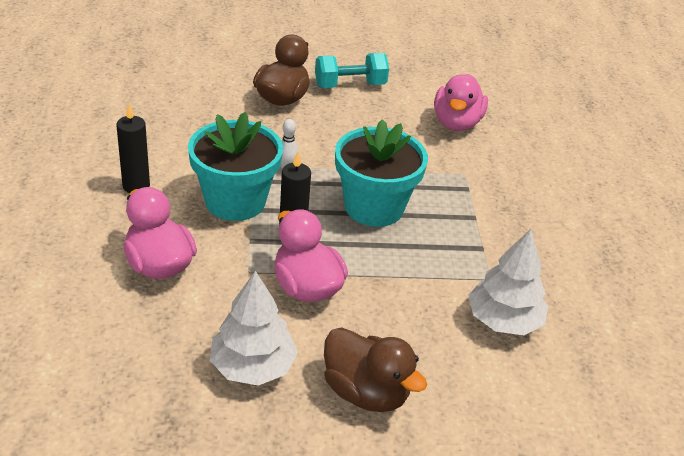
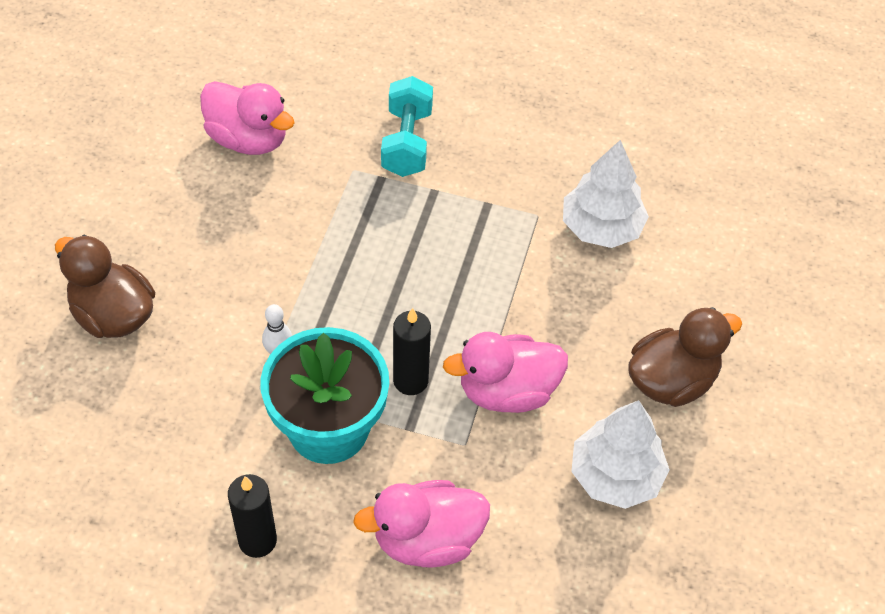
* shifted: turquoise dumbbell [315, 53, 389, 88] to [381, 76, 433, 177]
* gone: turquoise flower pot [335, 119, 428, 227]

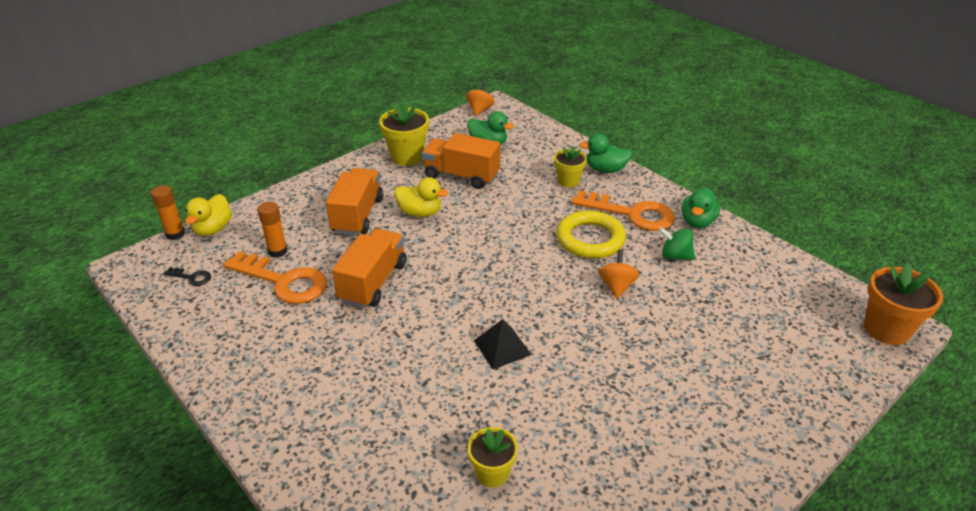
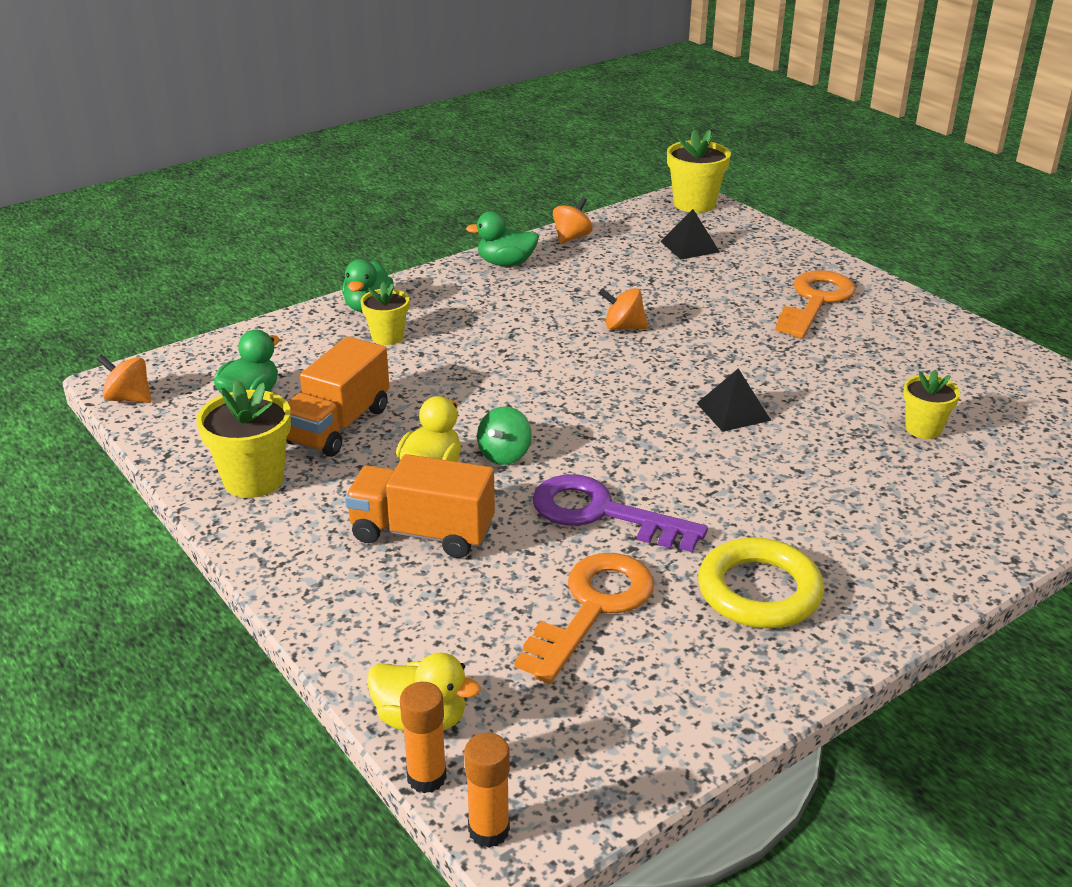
* shifted: orange glue stick [257, 202, 288, 258] to [464, 733, 510, 848]
* rotated: green duck [682, 188, 721, 228] = [466, 211, 539, 266] 150 degrees clockwise
* shifted: green spinning top [659, 227, 695, 260] to [477, 406, 532, 465]
* swapped: orange truck [332, 228, 406, 308] to purple key [532, 474, 708, 552]
* new: orange spinning top [553, 197, 592, 244]
* new: black pyramid [660, 209, 720, 260]
* repainted: orange flower pot [864, 263, 943, 345] to yellow flower pot [667, 129, 731, 213]
* shifted: yellow ring [557, 211, 626, 259] to [698, 537, 824, 629]
* shifted: orange key [572, 190, 675, 231] to [775, 270, 856, 338]
* gone: black key [164, 267, 211, 286]

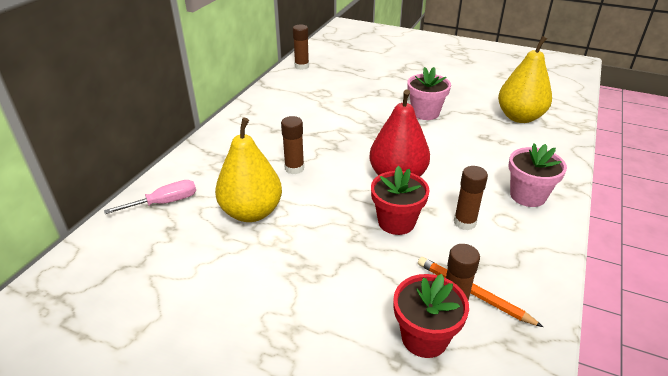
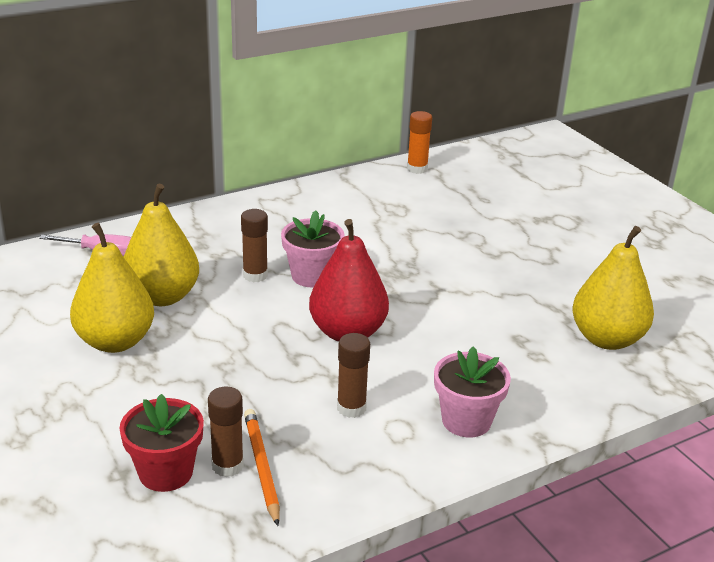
* new: yellow pear [70, 223, 154, 353]
* shifted: pink flower pot [407, 67, 451, 120] to [281, 210, 345, 288]
* repainted: brown glue stick [293, 24, 309, 70] to orange glue stick [407, 111, 432, 174]
* gone: red flower pot [371, 166, 430, 235]

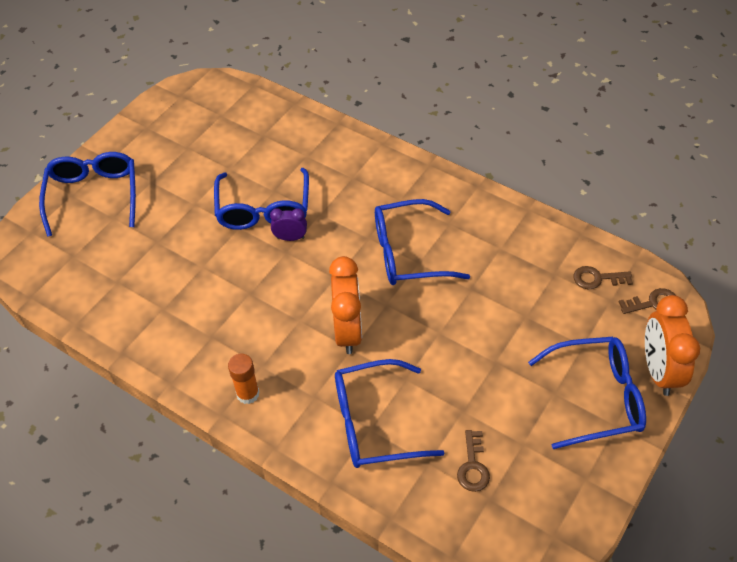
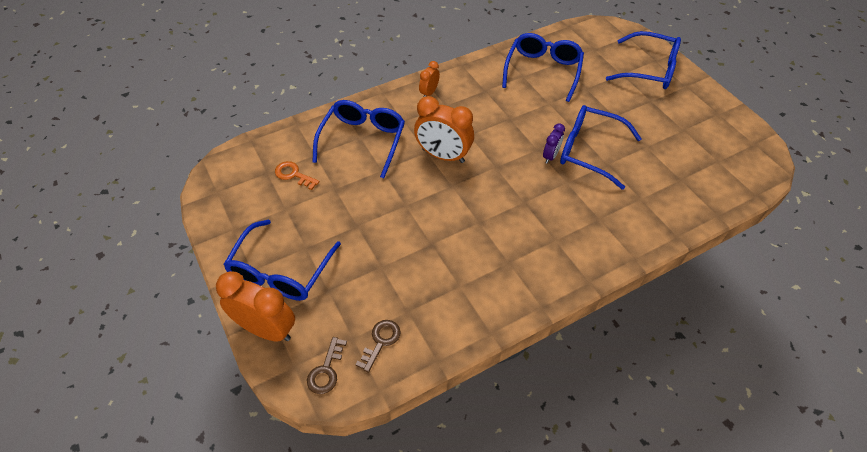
* repainted: brown key [457, 430, 490, 492] to orange key [275, 161, 319, 190]
* swapped: orange glue stick [228, 354, 260, 404] to orange clock [419, 61, 440, 97]
* shifted: blue glasses [375, 199, 470, 285] to [502, 33, 584, 102]

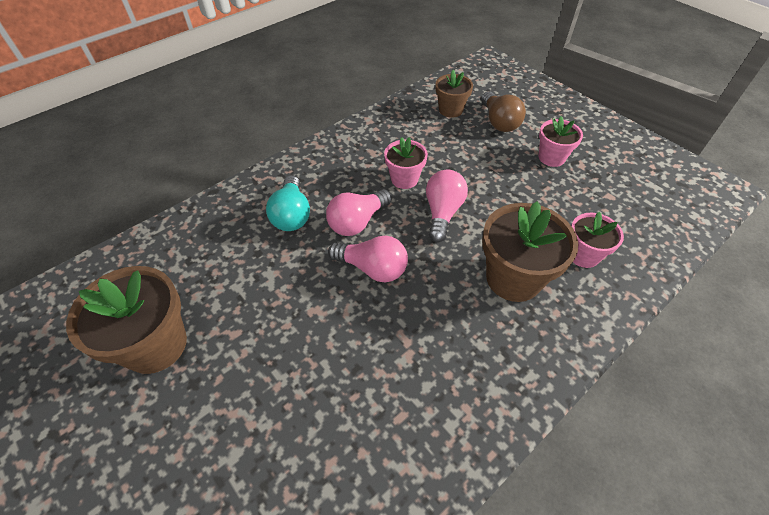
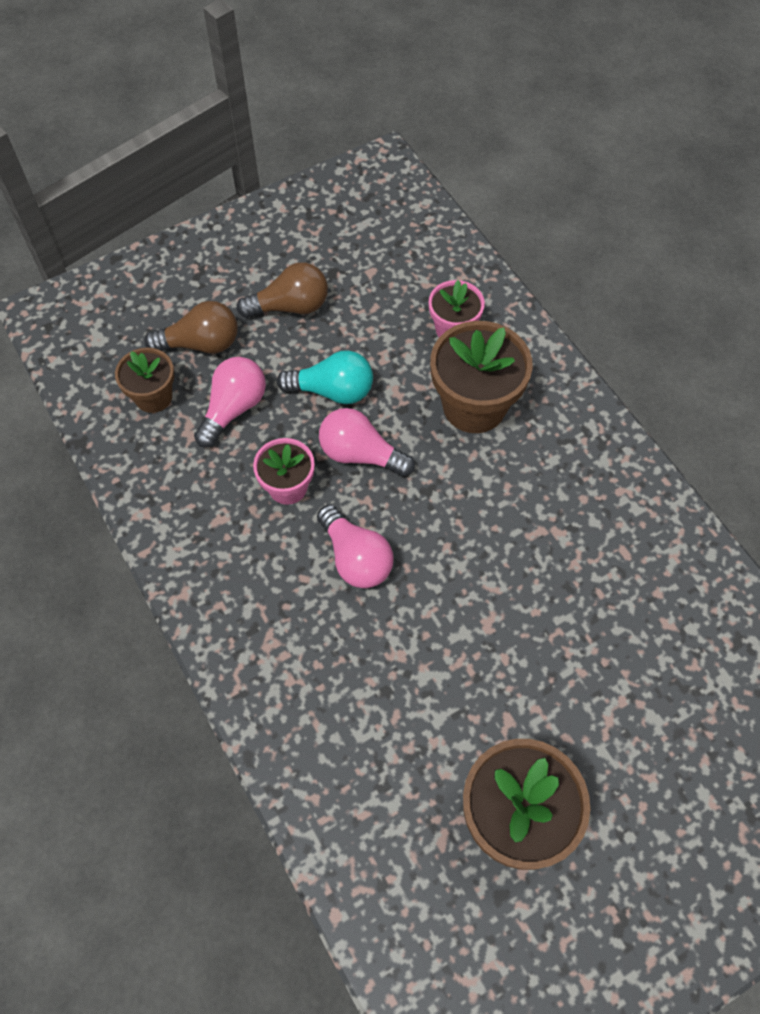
* shifted: pink light bulb [328, 236, 408, 282] to [194, 357, 266, 448]
* swapped: pink flower pot [539, 116, 583, 167] to brown light bulb [237, 262, 328, 318]
* shifted: turquoise light bulb [266, 175, 310, 231] to [277, 351, 373, 404]

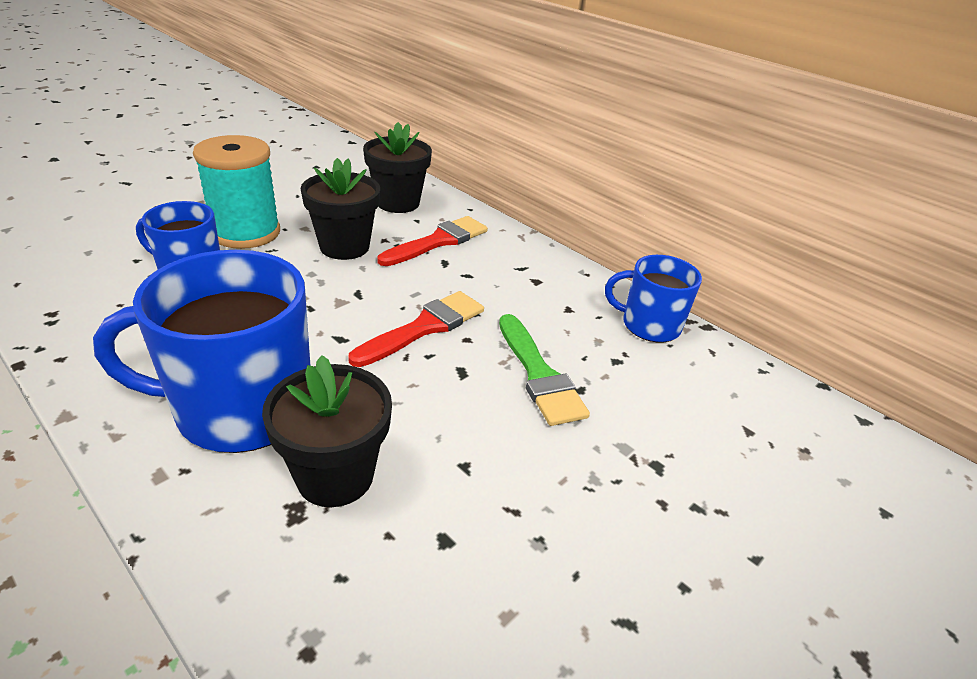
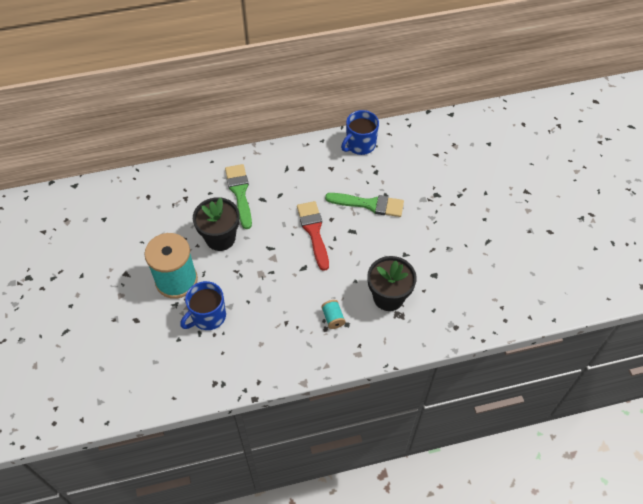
* repainted: red brush [377, 216, 488, 266] to green brush [225, 164, 252, 229]
* swapped: blue mug [93, 250, 311, 453] to turquoise spool [321, 300, 345, 329]
* gone: black flower pot [363, 122, 432, 213]

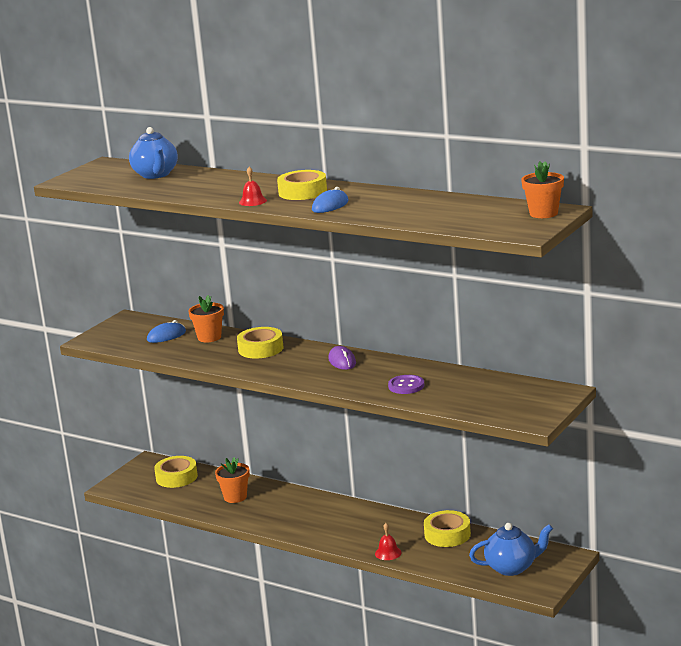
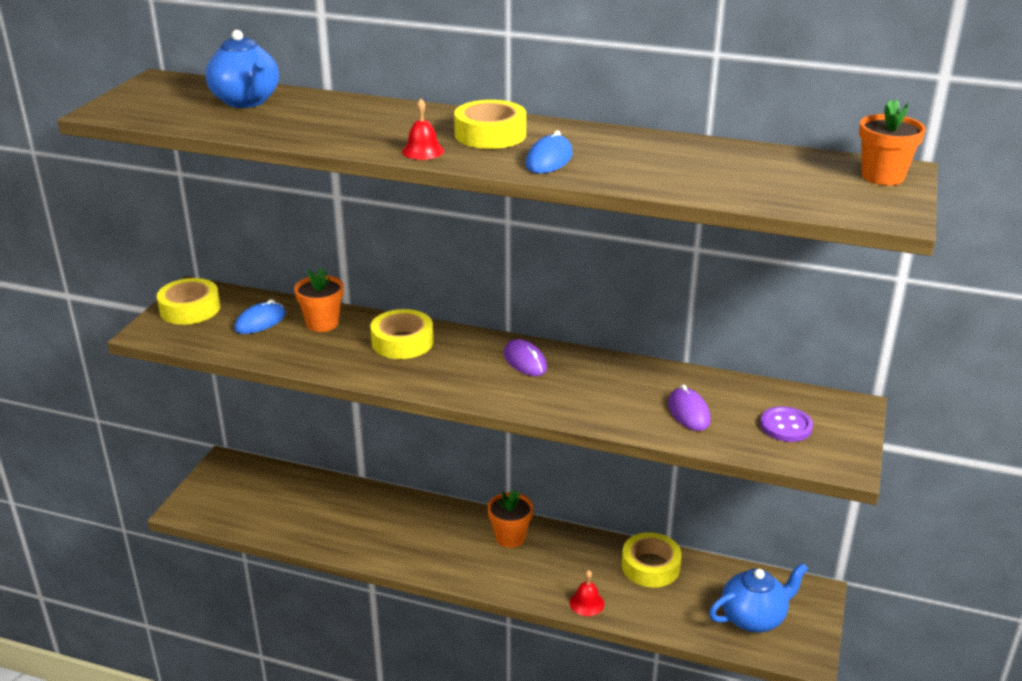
* shifted: yellow tape [154, 456, 198, 488] to [157, 278, 220, 325]
* shifted: orange flower pot [215, 457, 250, 503] to [488, 489, 533, 548]
* new: purple mouse [668, 384, 711, 431]
* shifted: purple button [388, 375, 424, 394] to [760, 406, 813, 442]

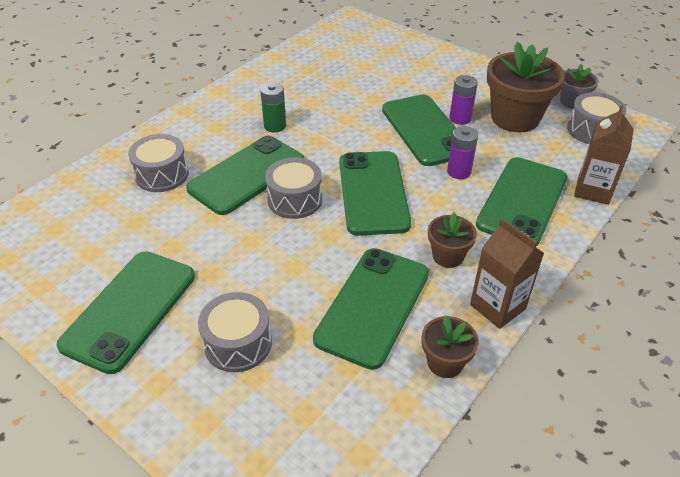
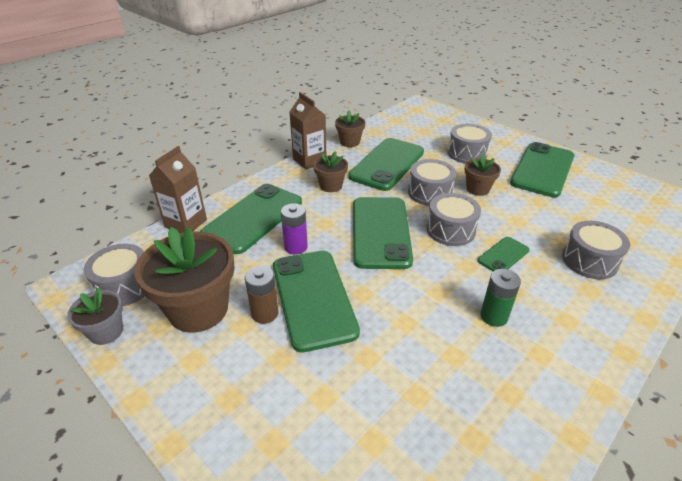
* repainted: purple battery [450, 75, 478, 125] to brown battery [245, 266, 279, 324]
* new: grey drum [408, 159, 456, 206]
* new: brown flower pot [464, 154, 501, 196]
* scaled: green phone [186, 136, 304, 215] = [478, 237, 529, 271] x0.48

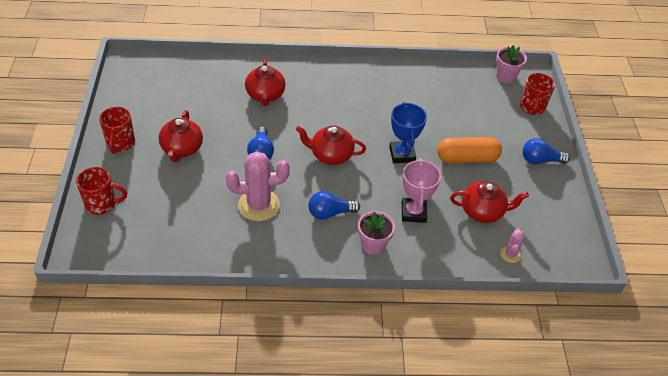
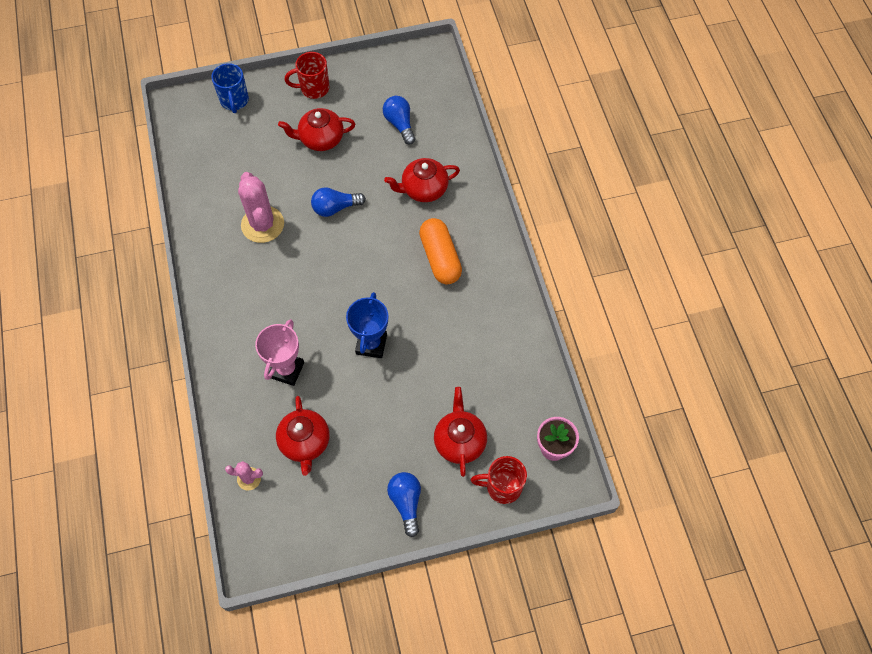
* repainted: red mug [76, 167, 127, 215] to blue mug [211, 63, 249, 113]
* rotated: pink trophy [402, 158, 441, 223] = [255, 319, 304, 386] 60 degrees counterclockwise
* rotated: blue trophy [389, 102, 427, 163] = [346, 292, 388, 358] 60 degrees counterclockwise
* shifted: blue light bulb [308, 191, 360, 220] to [383, 96, 415, 145]
* shifted: orange capsule [437, 137, 502, 163] to [419, 218, 462, 284]
* shifted: red teapot [296, 126, 366, 165] to [434, 387, 487, 477]
* gone: pink flower pot [358, 211, 395, 255]

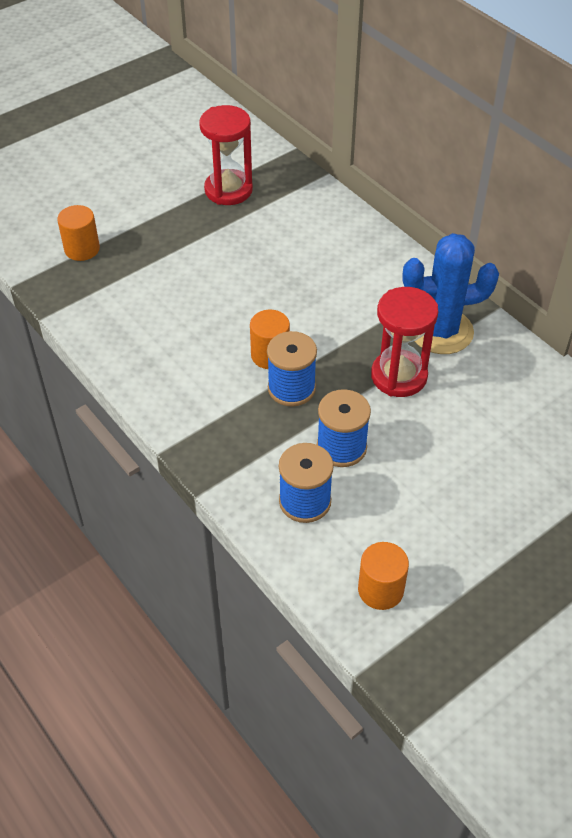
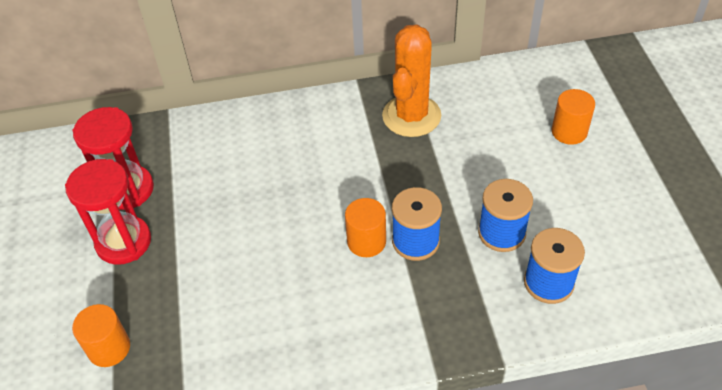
* shifted: red hourglass [371, 287, 438, 397] to [65, 159, 151, 265]
* repainted: blue cactus [403, 233, 499, 354] to orange cactus [382, 24, 441, 137]
* shifted: orange cylinder [358, 542, 409, 610] to [552, 89, 595, 145]

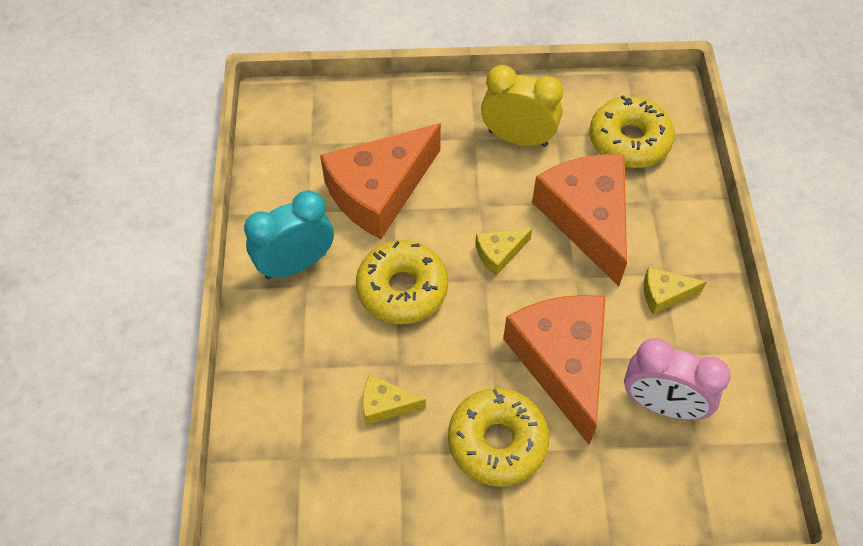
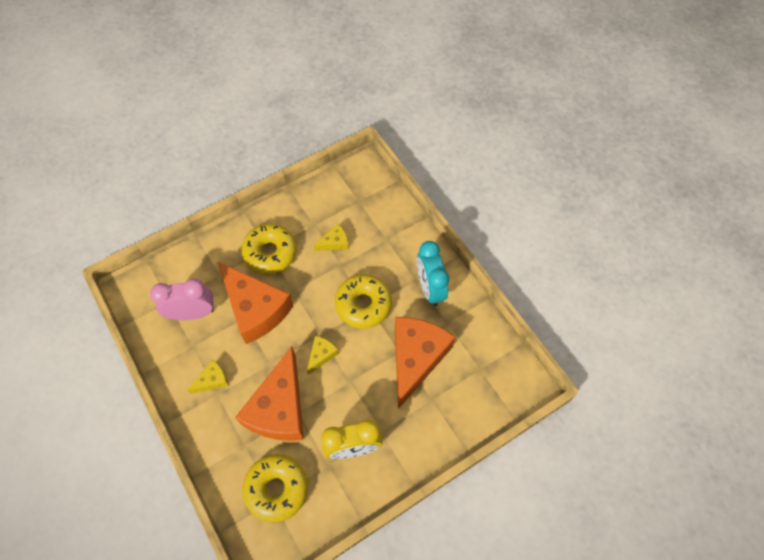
* rotated: orange cheese [532, 154, 627, 286] = [235, 346, 304, 441] 60 degrees clockwise
* rotated: turquoise clock [244, 190, 334, 279] = [417, 241, 449, 306] 135 degrees clockwise

